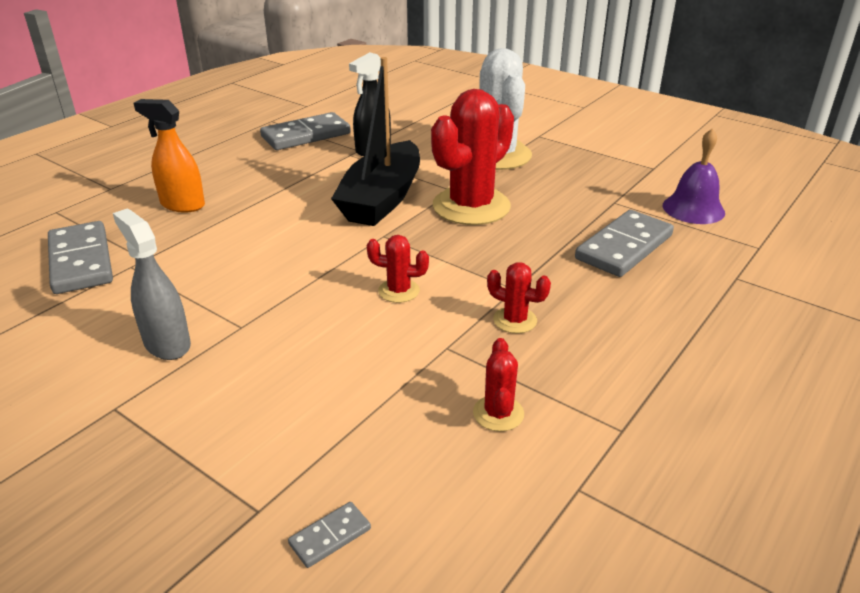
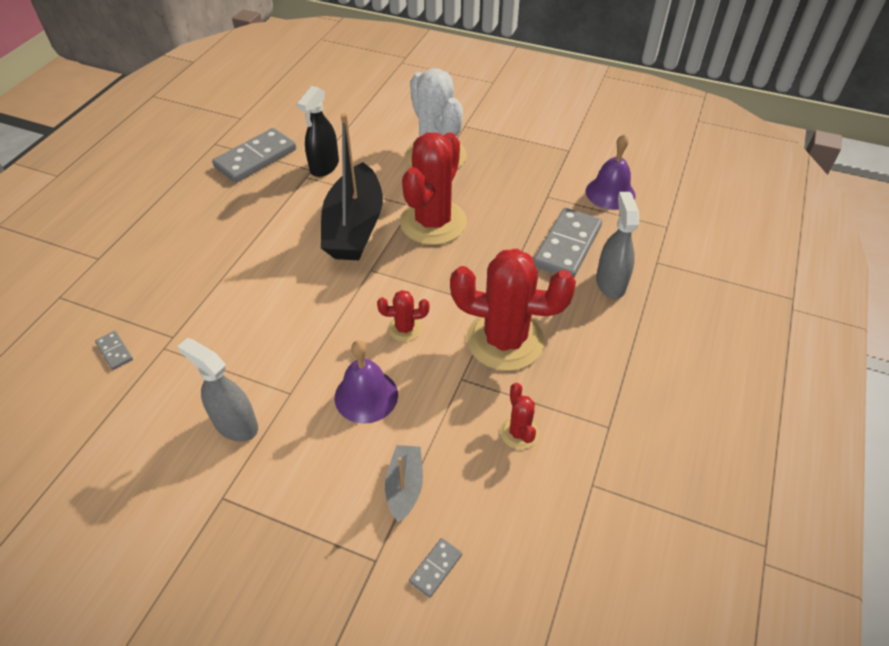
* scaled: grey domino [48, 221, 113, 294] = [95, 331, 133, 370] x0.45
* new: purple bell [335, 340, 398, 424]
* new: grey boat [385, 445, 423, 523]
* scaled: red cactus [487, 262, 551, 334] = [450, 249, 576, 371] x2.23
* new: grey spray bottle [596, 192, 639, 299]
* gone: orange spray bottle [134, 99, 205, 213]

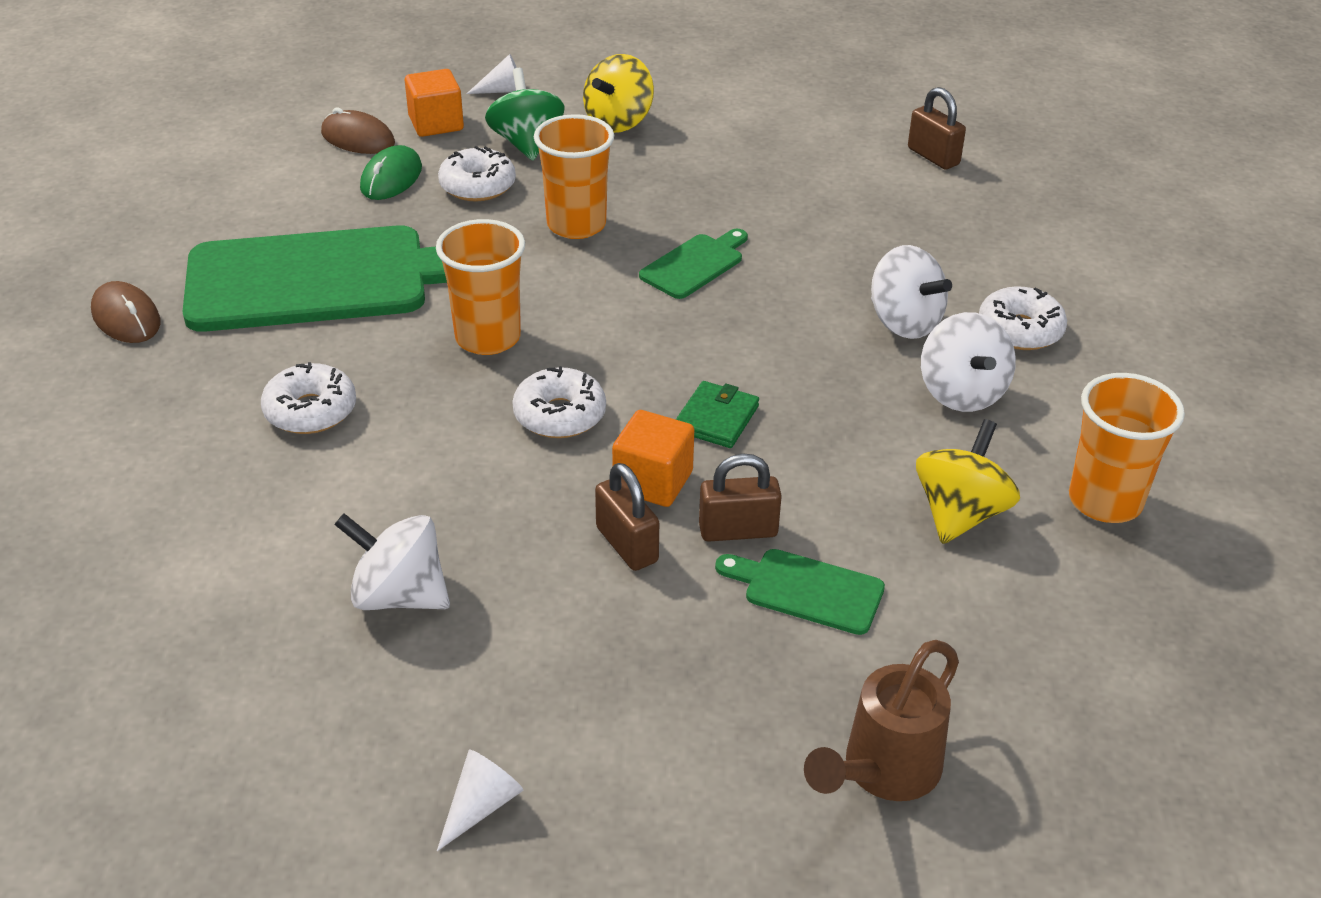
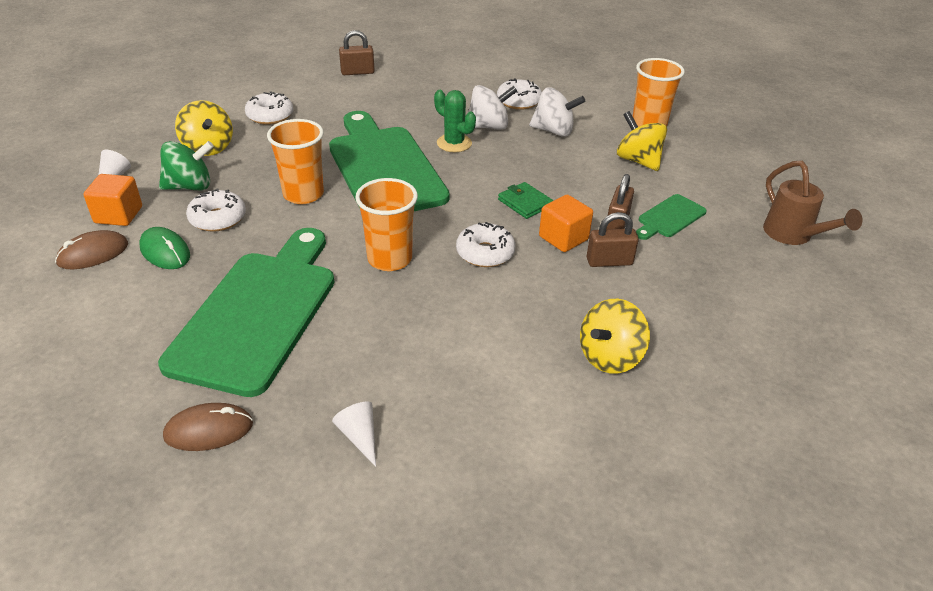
* rotated: green spinning top [485, 68, 565, 161] = [159, 141, 214, 190] 150 degrees clockwise
* shifted: white donut [261, 362, 356, 434] to [245, 91, 293, 125]
* scaled: green cutting board [639, 229, 748, 299] = [329, 111, 450, 211] x2.29
* shifted: white cone [437, 750, 523, 851] to [332, 402, 376, 467]
* new: green cactus [434, 90, 476, 152]
* repainted: white spinning top [334, 513, 450, 610] to yellow spinning top [580, 299, 650, 374]

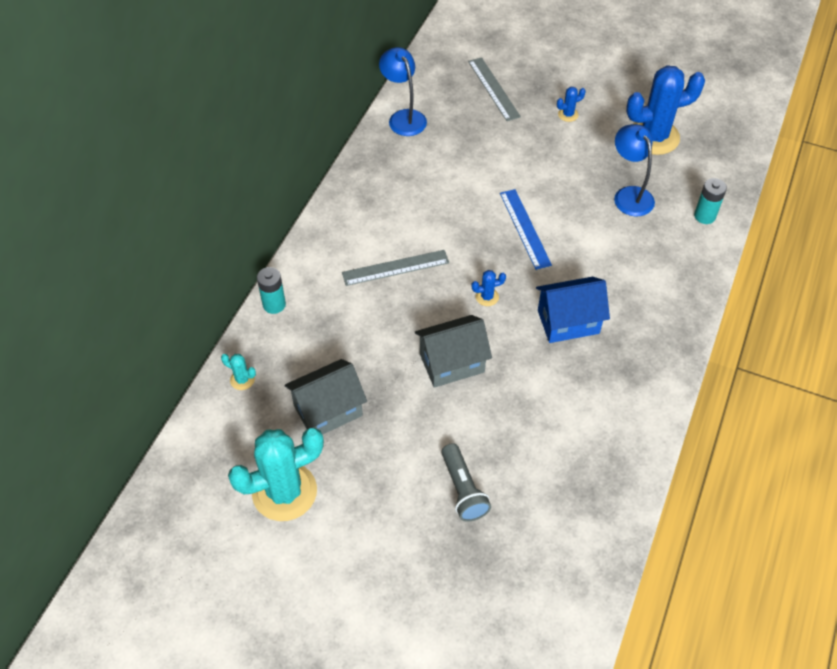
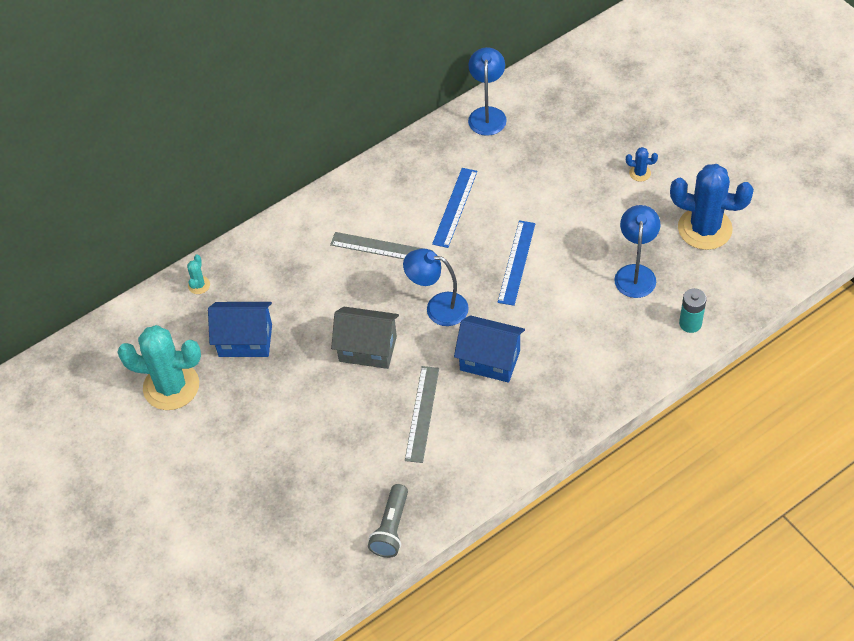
* rotated: turquoise cactus [221, 354, 256, 390] = [187, 254, 210, 294] 45 degrees clockwise
* repainted: grey house [285, 359, 367, 435] to blue house [208, 302, 272, 357]
* shifted: grey flashlight [442, 443, 491, 522] to [368, 484, 408, 558]
* swapped: blue cactus [472, 270, 506, 306] to blue lamp [403, 248, 469, 326]
* shifted: grey ruler [468, 57, 521, 121] to [405, 366, 439, 463]
* new: blue ruler [432, 168, 477, 248]
* gone: turquoise battery [257, 267, 286, 314]

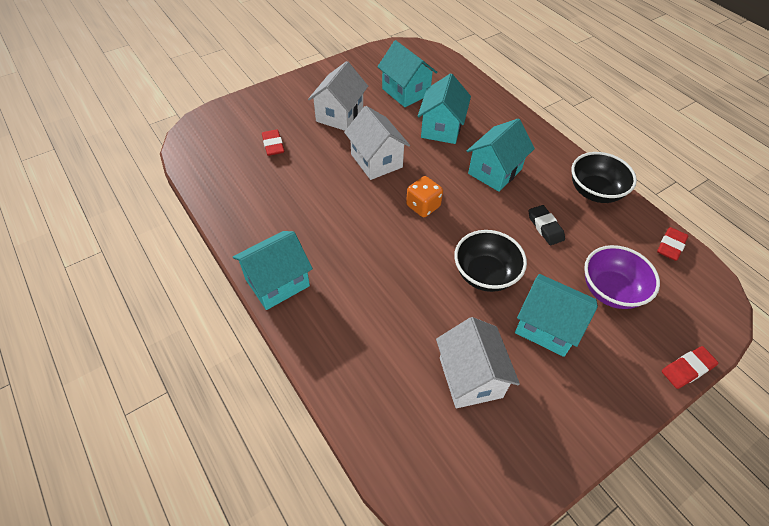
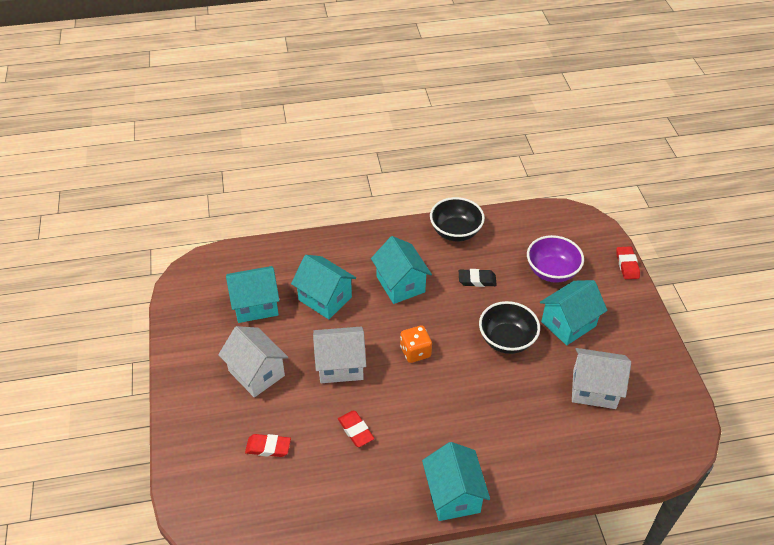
* shifted: red eraser [657, 227, 688, 261] to [338, 411, 374, 447]

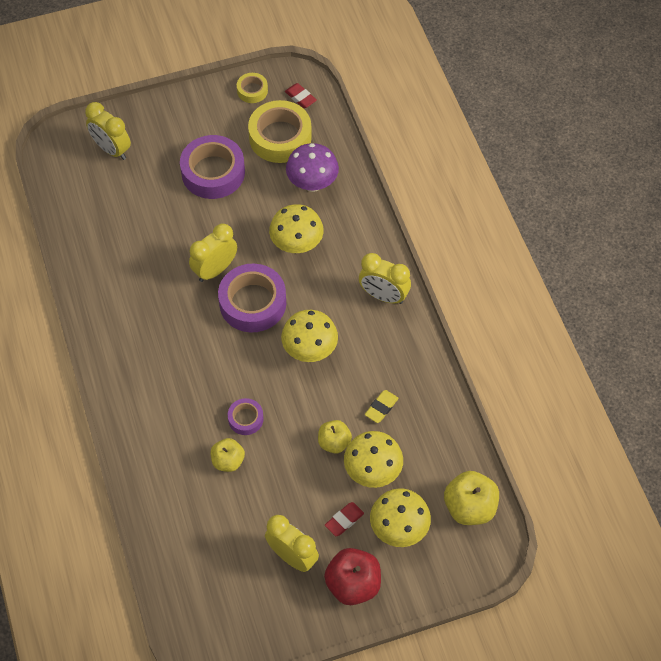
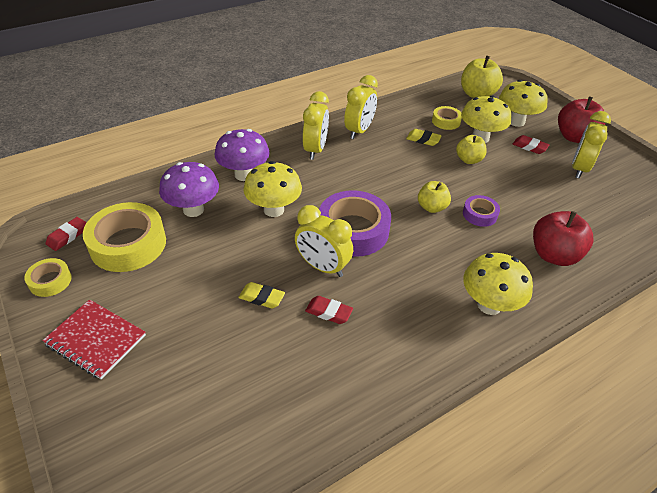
* new: red notebook [42, 299, 146, 380]
* new: purple mushroom [215, 129, 269, 181]
* new: yellow eraser [238, 282, 285, 309]
* new: red eraser [305, 296, 353, 324]
* shifted: yellow clock [85, 102, 131, 160] to [344, 75, 378, 139]
* shifted: yellow apple [211, 438, 245, 472] to [418, 181, 451, 213]
* new: yellow tape [432, 106, 462, 130]
* shifted: yellow mushroom [281, 310, 338, 362] to [463, 253, 533, 315]
* new: red apple [533, 211, 593, 266]
* gone: purple tape [180, 135, 245, 199]

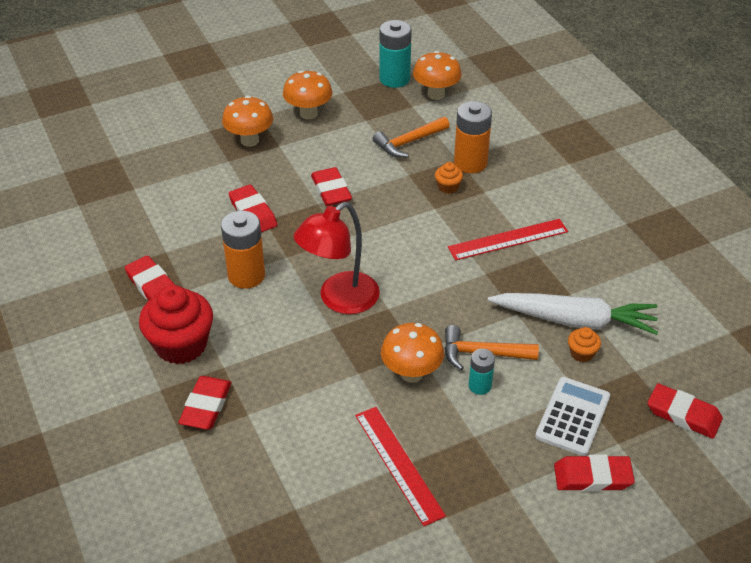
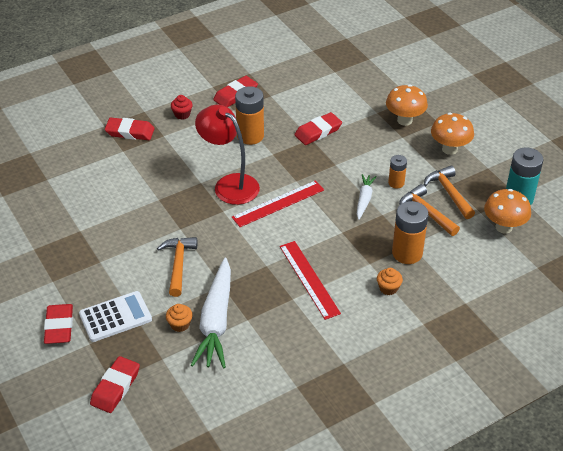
* rotated: white calculator [535, 377, 610, 456] = [79, 291, 152, 342] 45 degrees counterclockwise
* scaled: red cupcake [139, 285, 213, 364] = [171, 95, 193, 119] x0.45
* shifted: red ruler [355, 407, 446, 526] to [232, 180, 324, 227]
* new: white carrot [357, 174, 377, 220]
* shifted: orange cupcake [435, 162, 463, 194] to [377, 268, 403, 295]
* new: orange battery [388, 155, 407, 188]
* new: orange hammer [424, 165, 475, 219]
* gone: red eraser [311, 167, 352, 206]
* gone: orange mushroom [381, 323, 444, 383]
* gone: turquoise battery [469, 349, 495, 395]

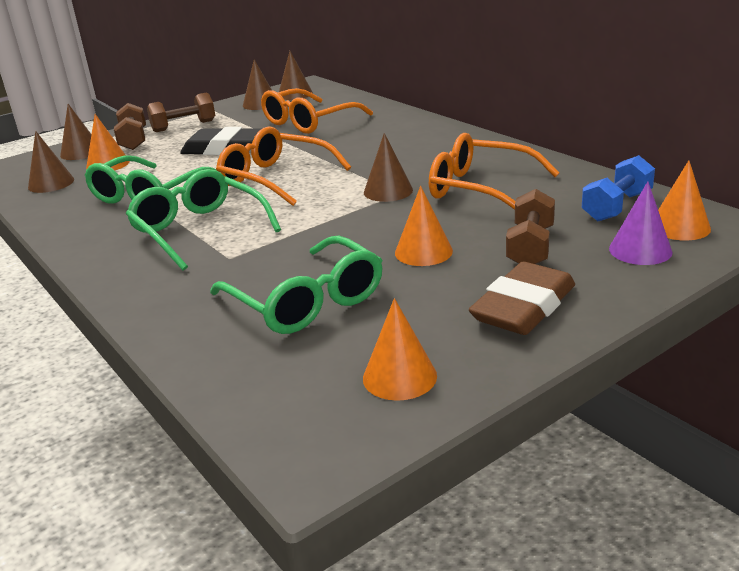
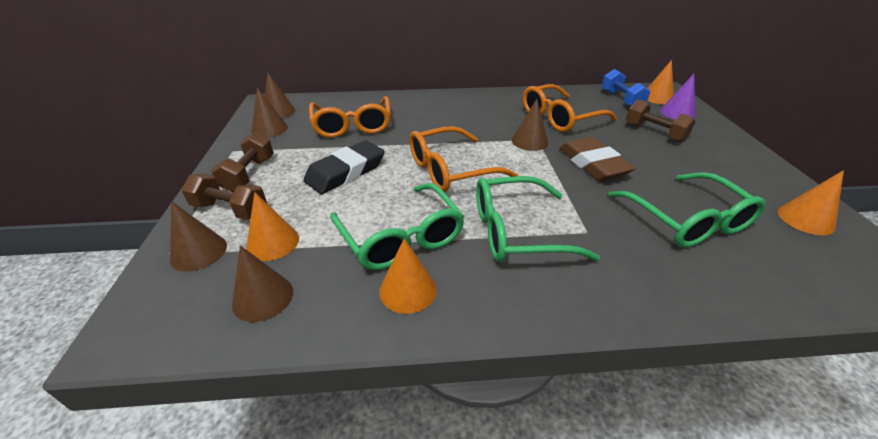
* shifted: orange cone [395, 186, 453, 266] to [379, 238, 437, 314]
* shifted: brown eraser [469, 262, 575, 335] to [559, 137, 636, 181]
* rotated: green glasses [210, 236, 383, 334] = [608, 172, 766, 247] 75 degrees clockwise

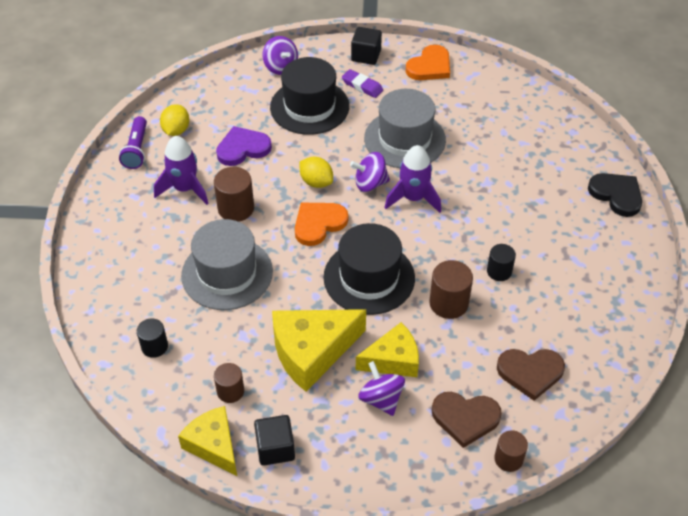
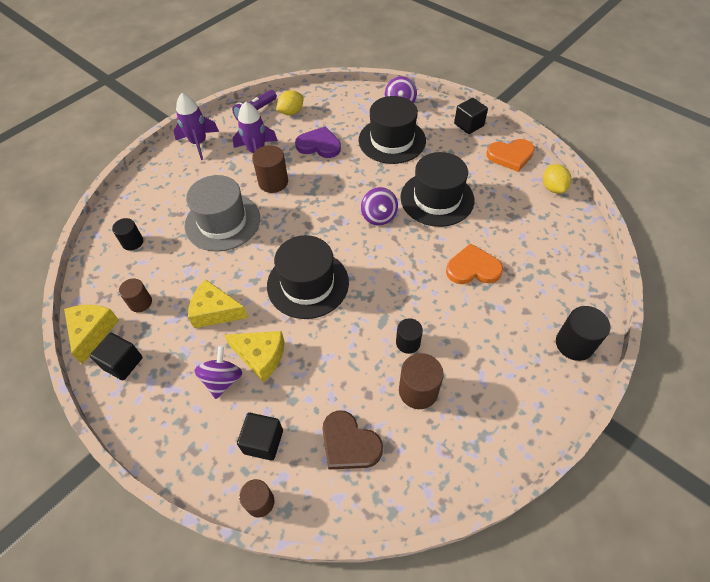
* shifted: purple rocket [384, 145, 441, 213] to [173, 93, 219, 160]
* scaled: yellow cheese [272, 309, 366, 392] = [188, 279, 248, 328] x0.66
* swapped: brown heart [432, 392, 502, 448] to black cube [237, 413, 283, 460]
* rotated: purple spinning top [350, 152, 390, 192] = [361, 187, 398, 225] 135 degrees counterclockwise
* shifted: brown cylinder [429, 260, 473, 319] to [399, 353, 444, 409]
* repainted: grey hat [364, 89, 446, 168] to black hat [400, 152, 475, 227]
* shifted: orange heart [295, 203, 348, 246] to [446, 243, 503, 284]
* shifted: yellow lemon [300, 157, 333, 188] to [543, 164, 571, 193]
* swapped: black heart [588, 173, 642, 217] to black cylinder [556, 306, 611, 361]
* gone: purple eraser [342, 69, 383, 98]

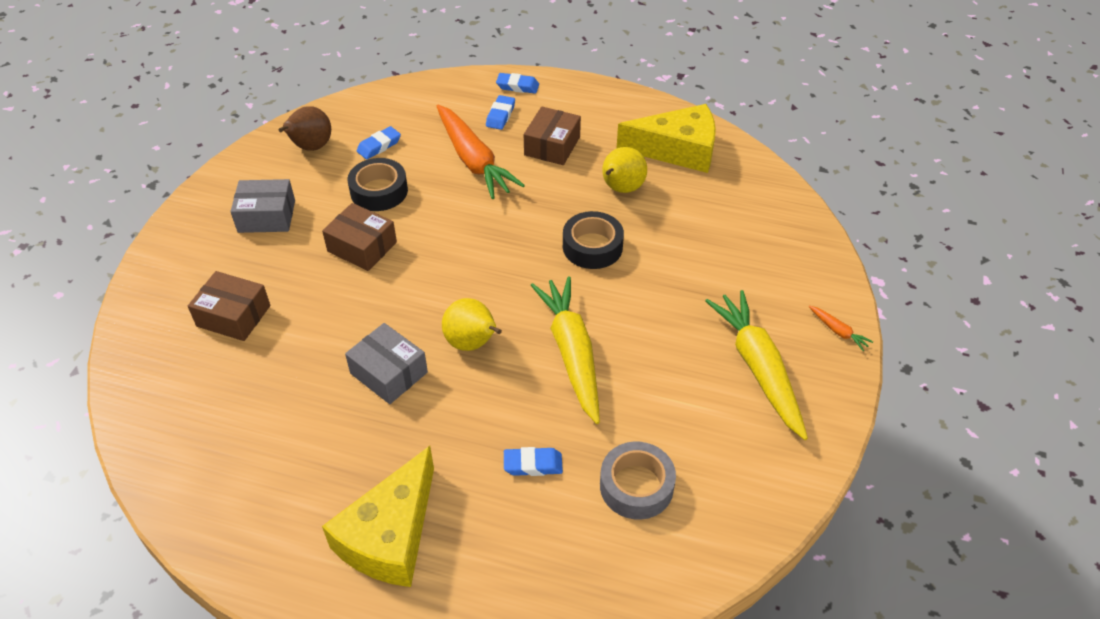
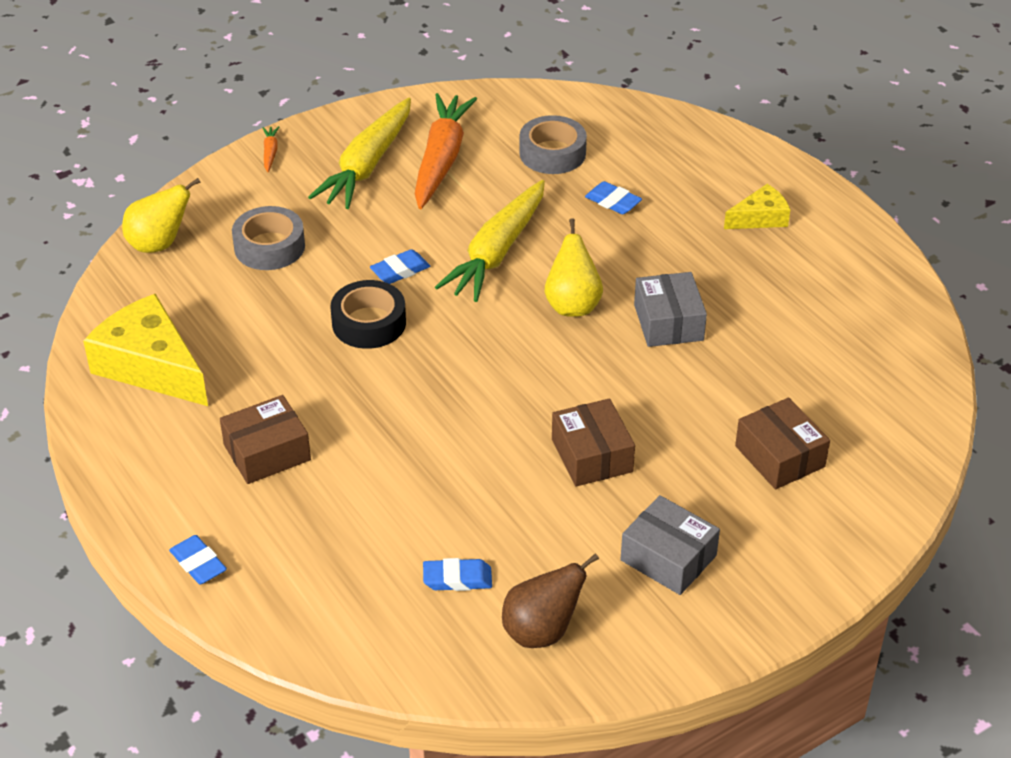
* shifted: yellow pear [602, 147, 647, 193] to [122, 178, 201, 253]
* new: grey tape [232, 206, 305, 270]
* shifted: blue eraser [486, 95, 515, 130] to [370, 249, 430, 284]
* shifted: orange carrot [437, 105, 525, 199] to [415, 93, 477, 209]
* scaled: yellow cheese [322, 446, 434, 587] = [724, 184, 790, 229] x0.54
* gone: black tape [348, 158, 408, 211]

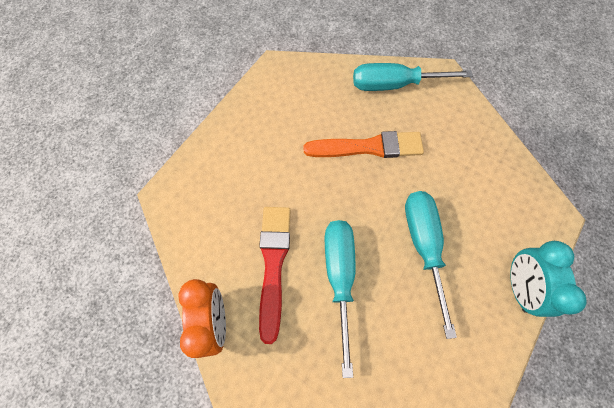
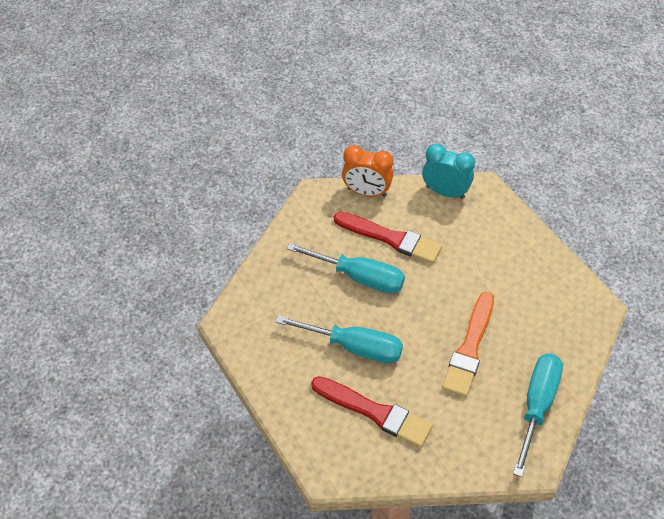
* new: red brush [311, 376, 433, 447]
* shifted: turquoise clock [510, 241, 587, 317] to [422, 144, 475, 199]

